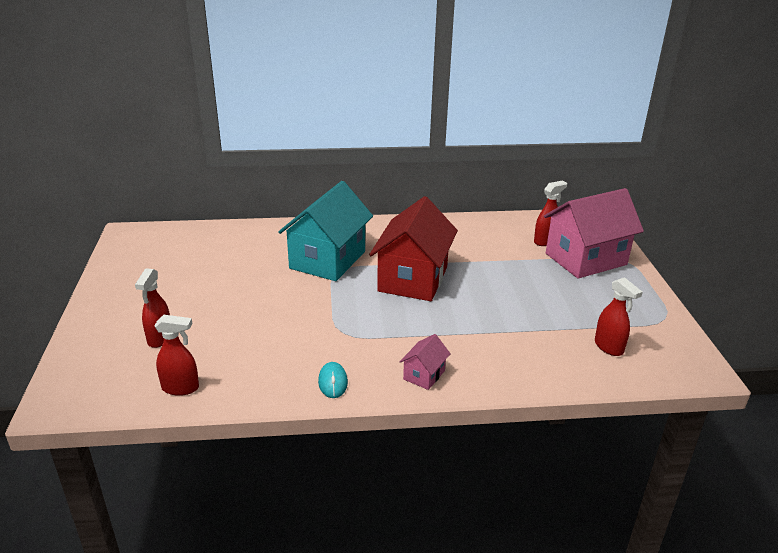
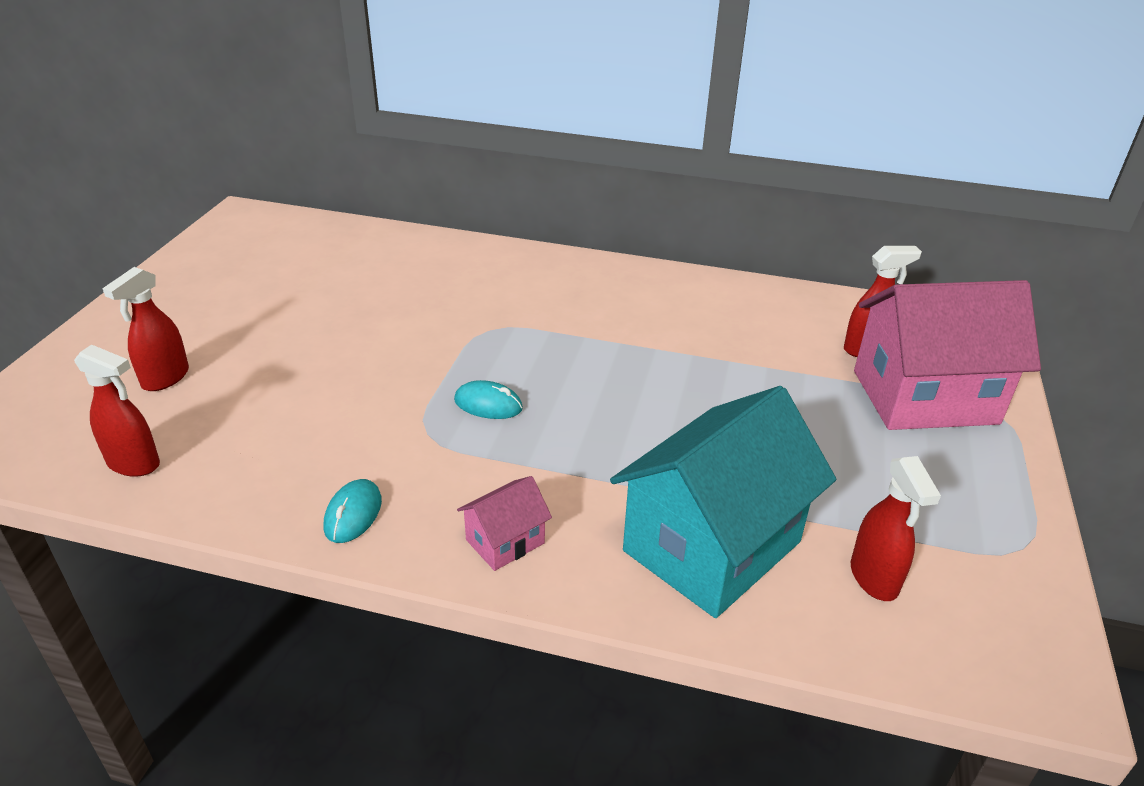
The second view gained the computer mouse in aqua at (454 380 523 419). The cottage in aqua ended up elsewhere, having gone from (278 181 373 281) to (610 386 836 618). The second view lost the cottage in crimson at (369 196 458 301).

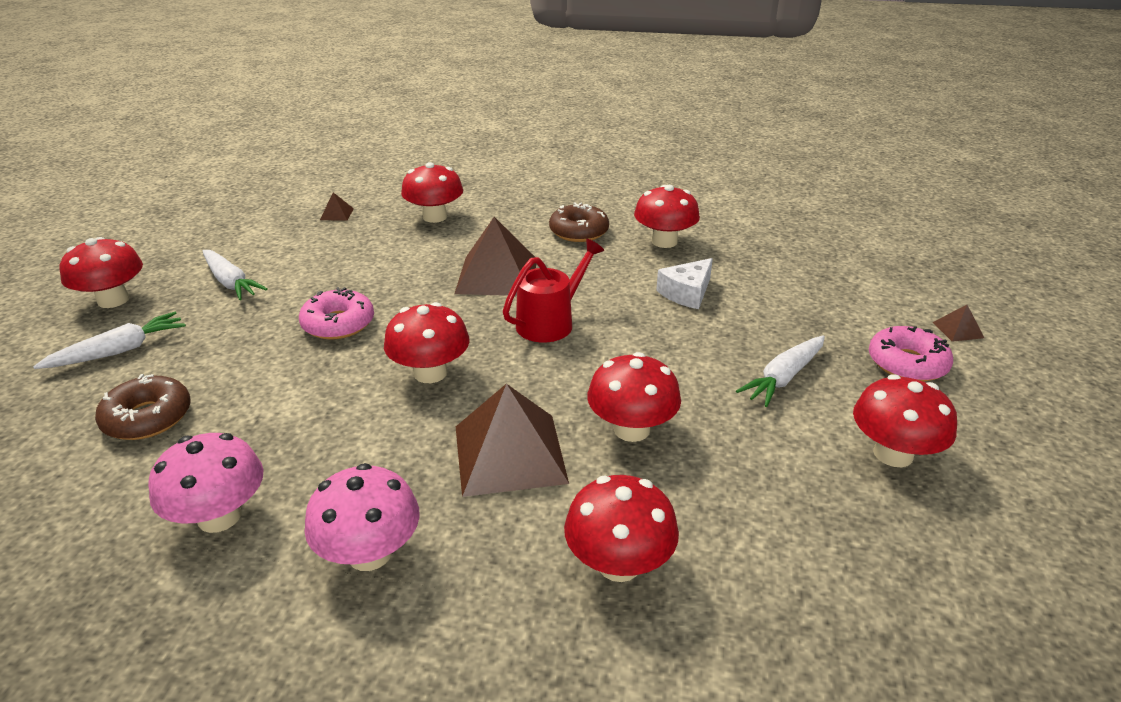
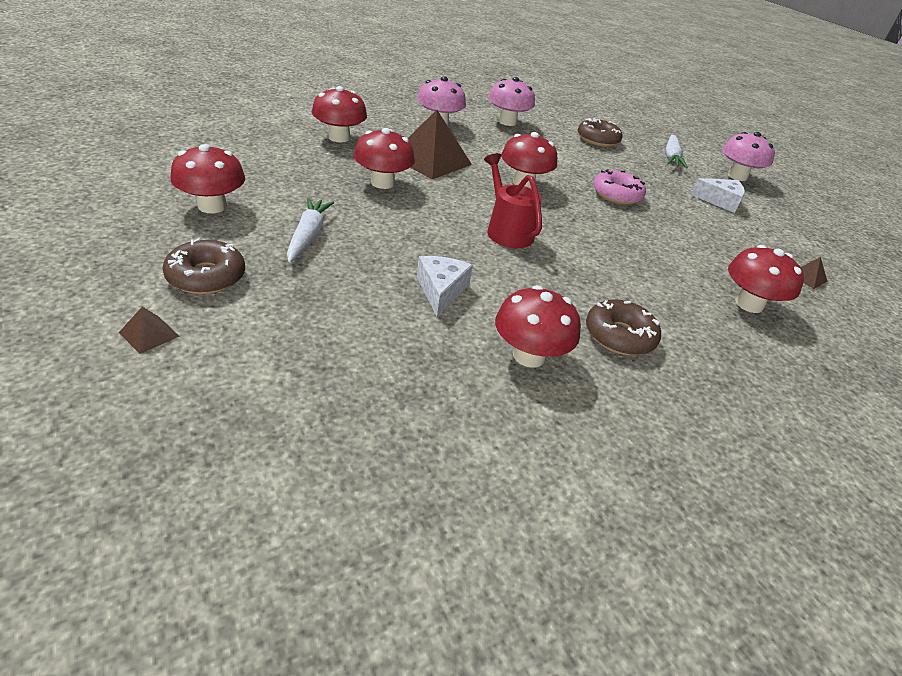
What was the doughnut in rosy at (869 326 953 382) turned into the doughnut in brown at (163 238 245 294). The watering pot in crimson at (503 239 604 342) ended up facing another way, 150 degrees clockwise from before. Where the root vegetable in pure white stood at (202 250 267 300), the piece of cheese in pure white came to stand at (690 178 745 213). What was the fungus in crimson at (60 237 143 308) turned into the fungus in rosy at (722 132 775 181). The second view lost the pyramid in brown at (454 217 536 296).

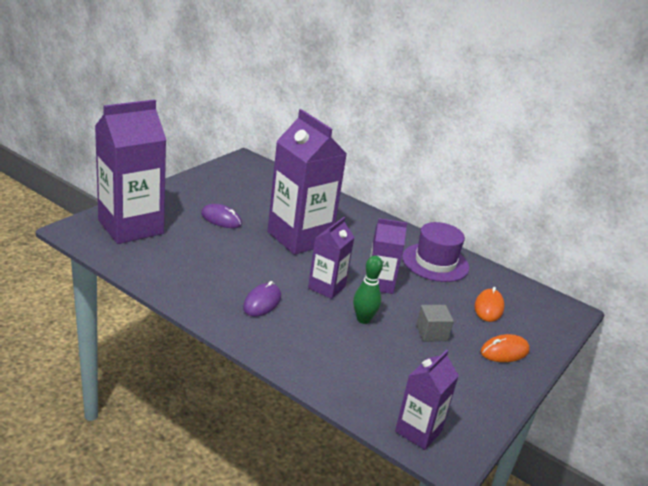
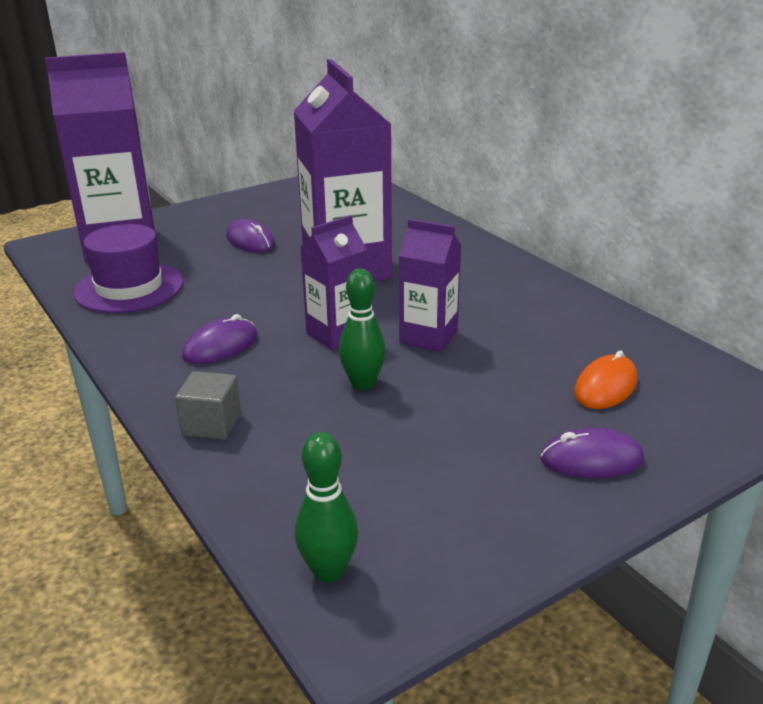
The hat in purple ended up elsewhere, having gone from (402 222 469 282) to (73 224 183 313). The solid cube in gray ended up elsewhere, having gone from (416 305 454 341) to (175 371 241 440). Where the juice carton in purple stood at (395 350 459 450), the bowling pin in emerald came to stand at (294 432 358 582). What was the computer mouse in orange at (481 334 530 362) turned into the computer mouse in purple at (541 428 644 478).

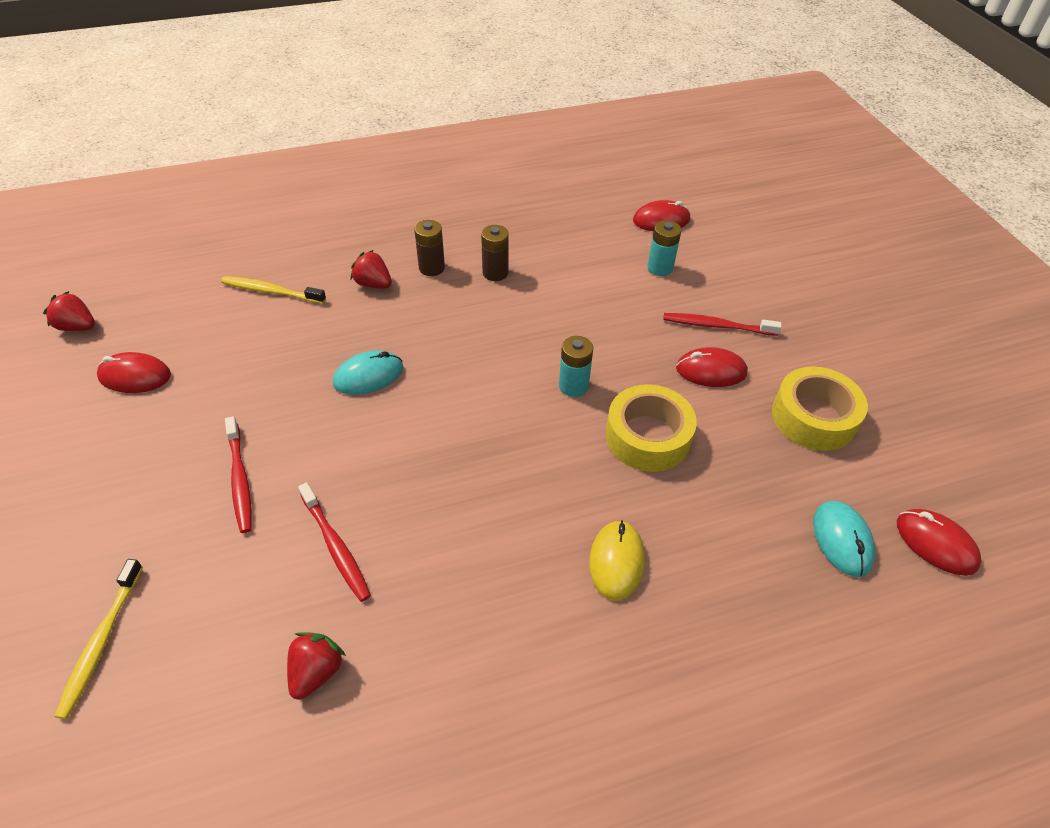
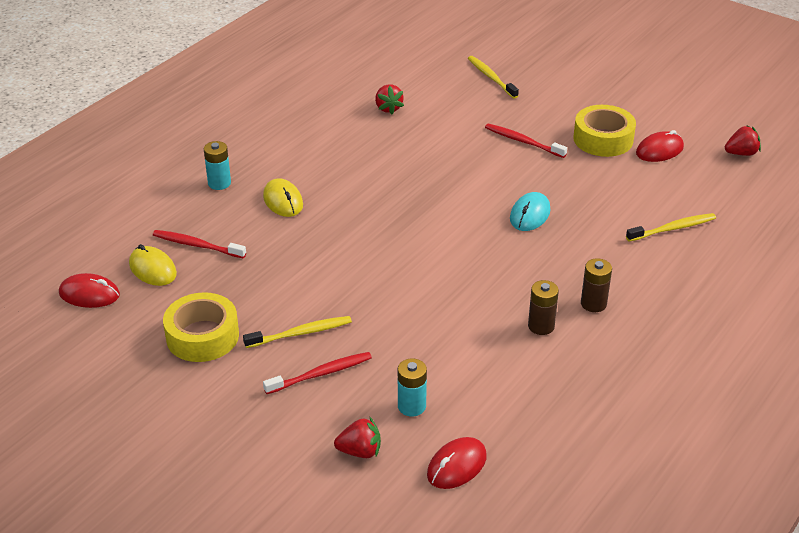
What was the computer mouse in aqua at (813 501 876 577) turned into the computer mouse in yellow at (129 244 177 286). The dental brush in crimson ended up elsewhere, having gone from (298 482 371 602) to (153 230 246 258). The AA battery in aqua ended up elsewhere, having gone from (559 336 593 397) to (204 141 231 190). Where the computer mouse in crimson stood at (676 347 748 387), the dental brush in yellow came to stand at (243 316 352 348). The berry in crimson ended up elsewhere, having gone from (351 250 392 289) to (334 417 381 458). The tape in yellow ended up elsewhere, having gone from (606 384 697 472) to (573 105 636 157).

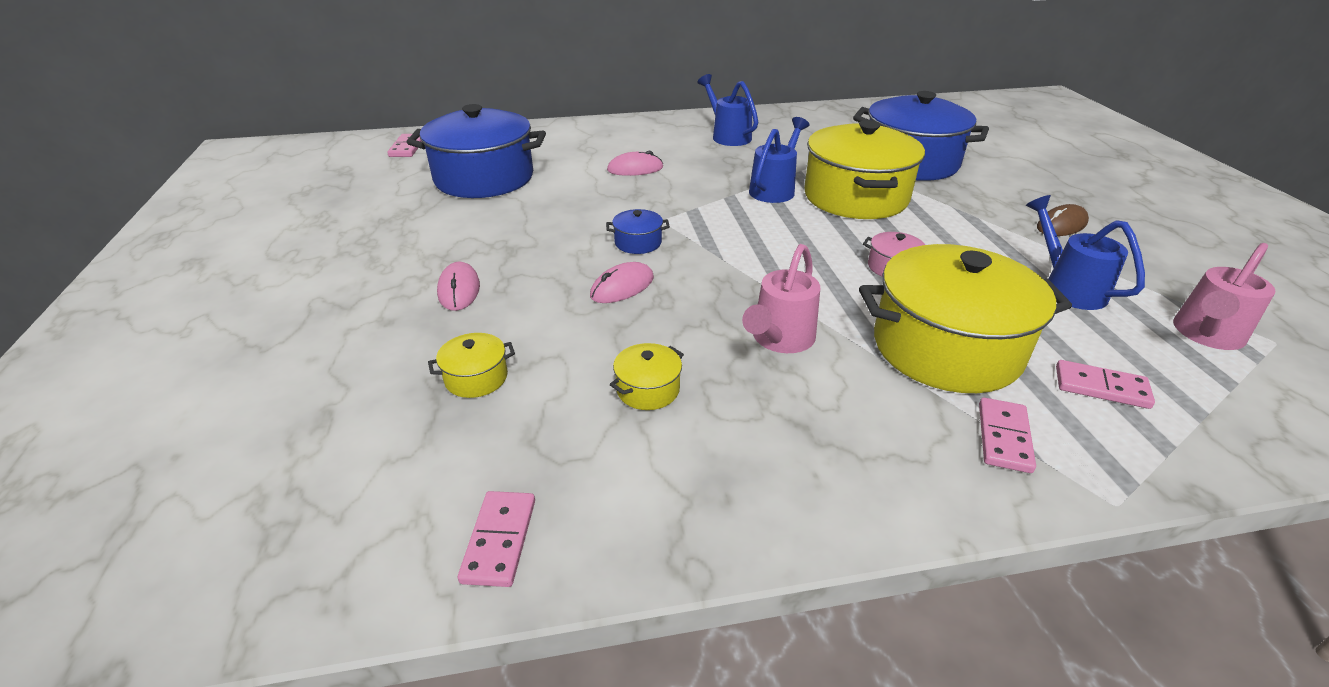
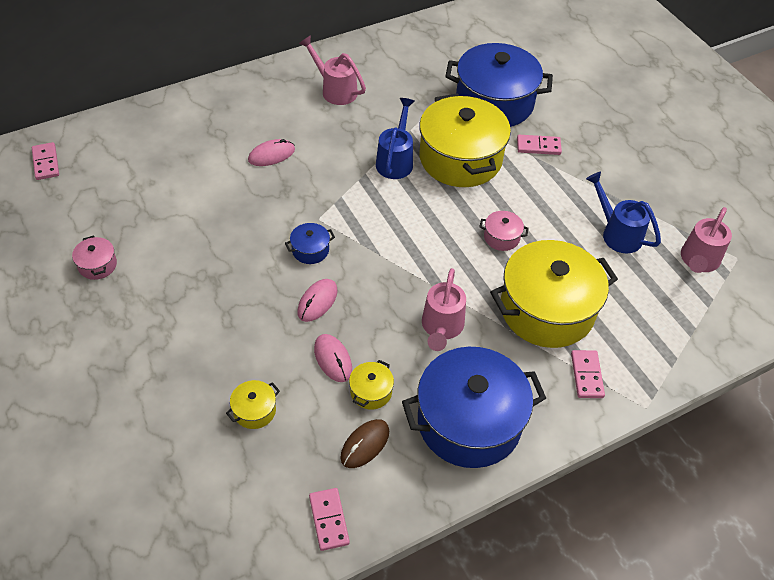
The second view gained the stockpot in rosy at (72 235 117 280). What was the watering pot in cobalt at (697 74 758 146) turned into the watering pot in rosy at (299 35 366 105). The computer mouse in rosy ended up elsewhere, having gone from (437 262 480 311) to (314 334 352 382). The computer mouse in brown ended up elsewhere, having gone from (1037 204 1089 236) to (340 419 389 468). The stockpot in cobalt ended up elsewhere, having gone from (407 104 546 198) to (402 347 546 468). The domino piece in rosy ended up elsewhere, having gone from (1056 360 1155 409) to (517 135 562 155).

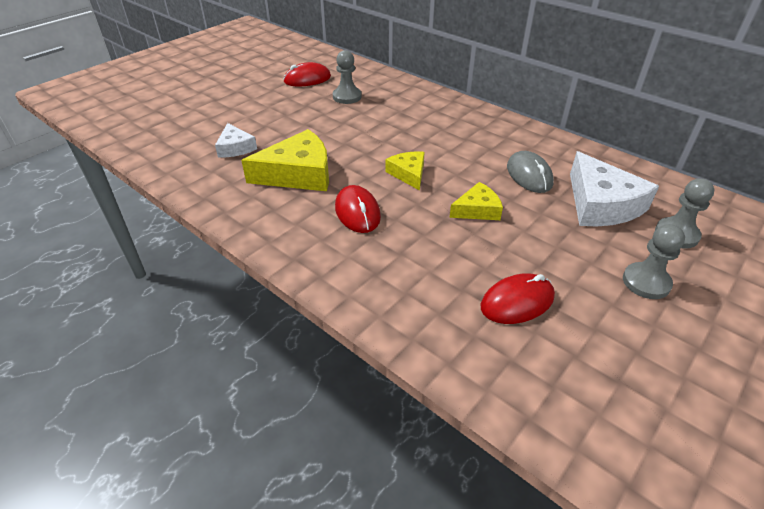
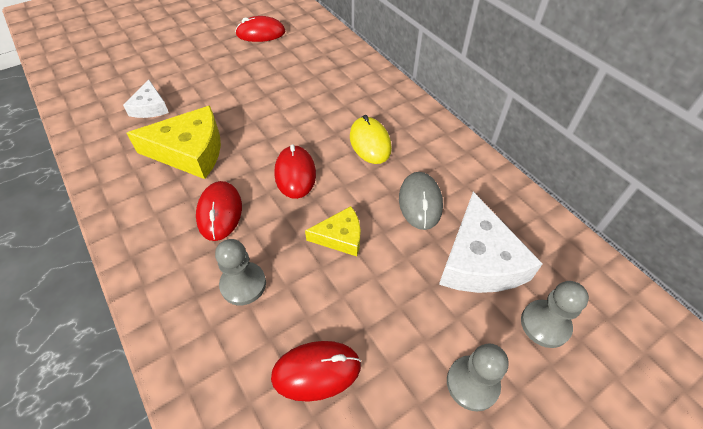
The game pawn in gray ended up elsewhere, having gone from (333 50 362 104) to (215 239 266 305). Where the piece of cheese in yellow stood at (385 151 425 191), the computer mouse in crimson came to stand at (274 144 316 199). The second view gained the computer mouse in yellow at (350 115 392 164).

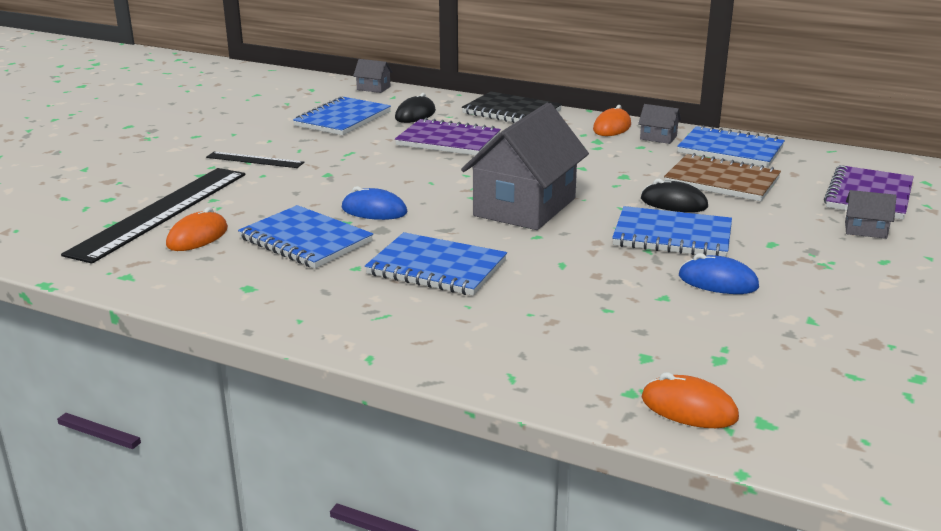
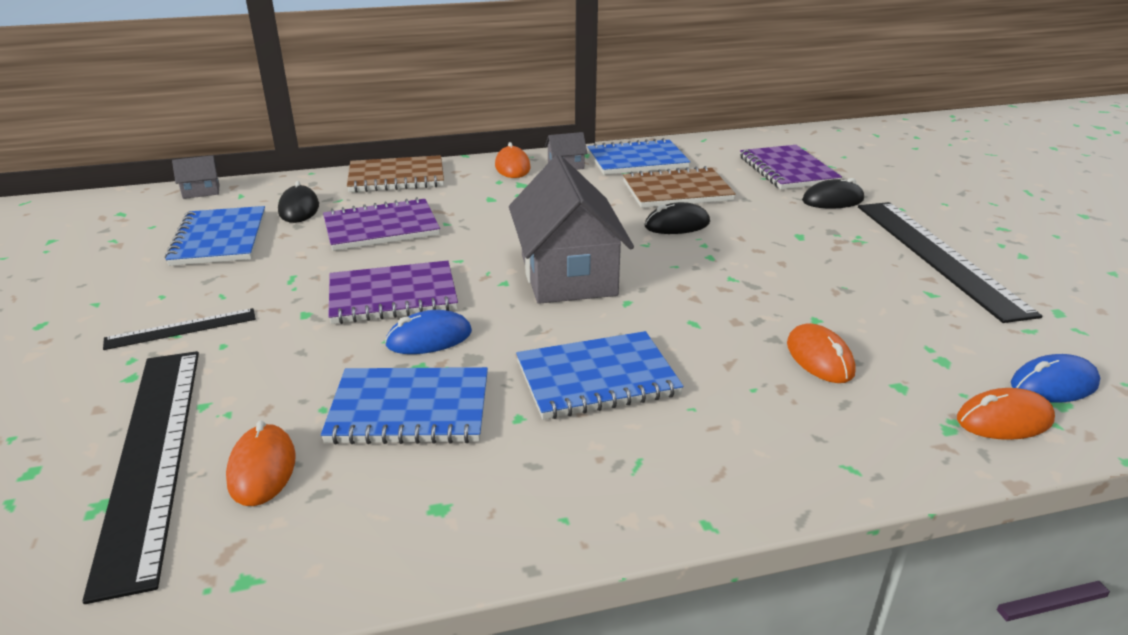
The second view gained the notebook in purple at (328 261 458 324). What was the notebook in black at (462 91 562 123) turned into the notebook in brown at (347 155 444 193). The second view gained the computer mouse in orange at (787 323 856 383). Where the cottage in gray stood at (845 190 896 239), the computer mouse in black came to stand at (802 178 864 209). The second view gained the measuring stick in black at (858 202 1042 323). The computer mouse in cobalt ended up elsewhere, having gone from (679 253 759 294) to (1011 354 1100 403). The second view lost the notebook in cobalt at (612 206 732 257).

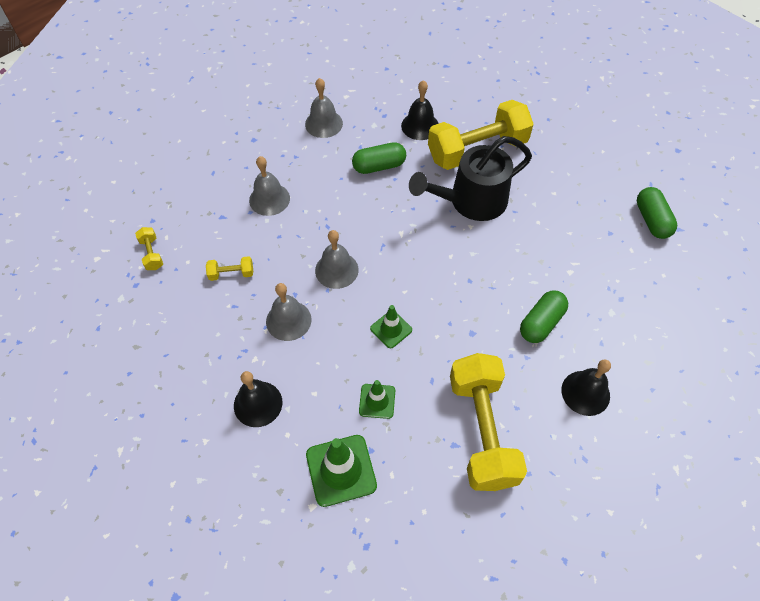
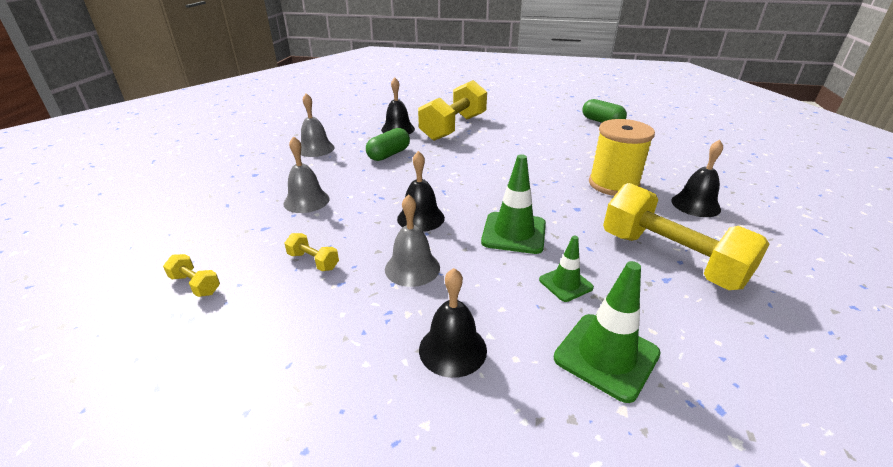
The free weight in yellow at (206 256 253 281) ended up facing another way, 75 degrees clockwise from before. What was the hand bell in gray at (315 230 359 289) turned into the hand bell in black at (397 151 445 232). The size of the road cone in emerald at (370 305 412 349) changed by a factor of 1.70. Where the pill in emerald stood at (520 290 568 343), the reel of thread in yellow came to stand at (589 119 655 196). The second view lost the watering pot in black at (409 136 532 221).

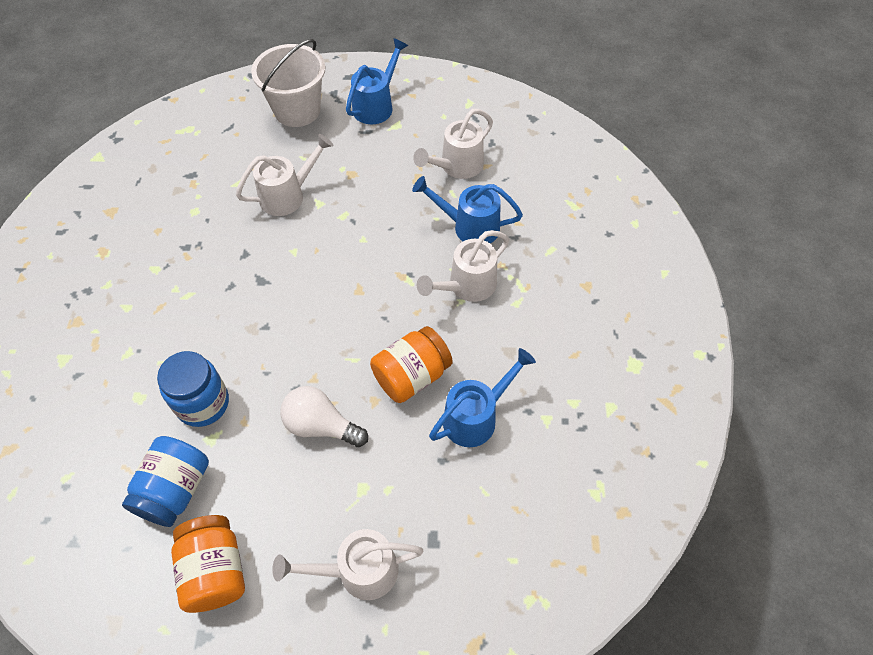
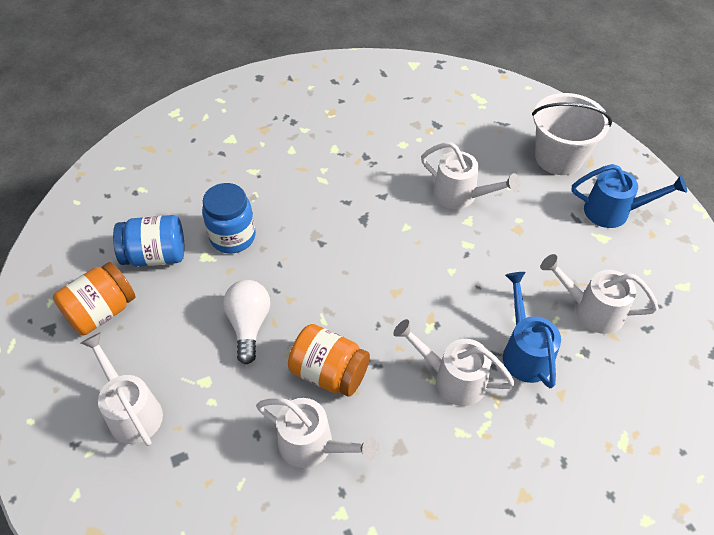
What was the watering pot in cobalt at (429 348 536 447) turned into the watering pot in pure white at (256 398 379 468).

